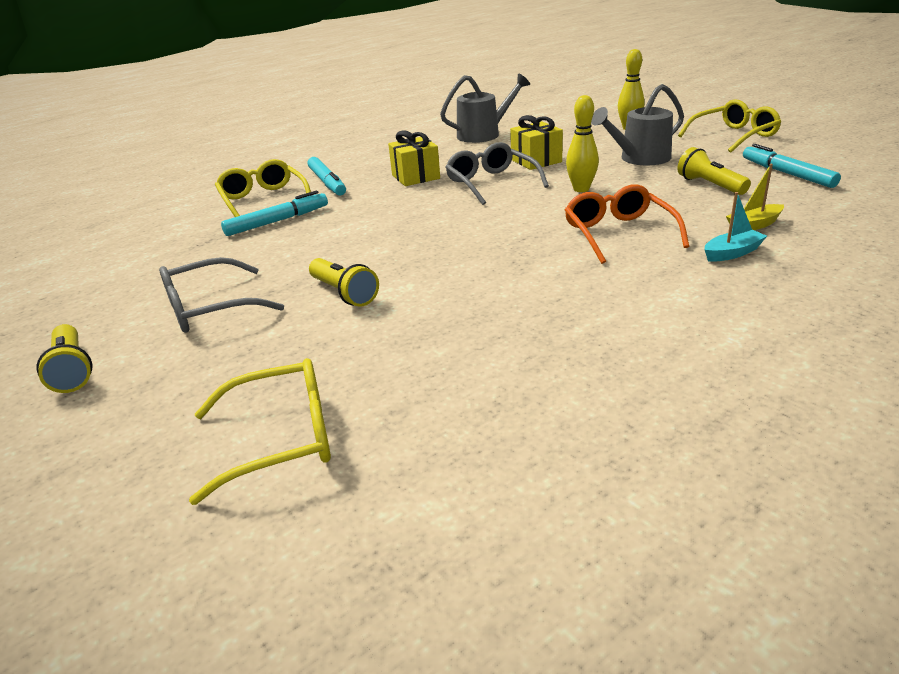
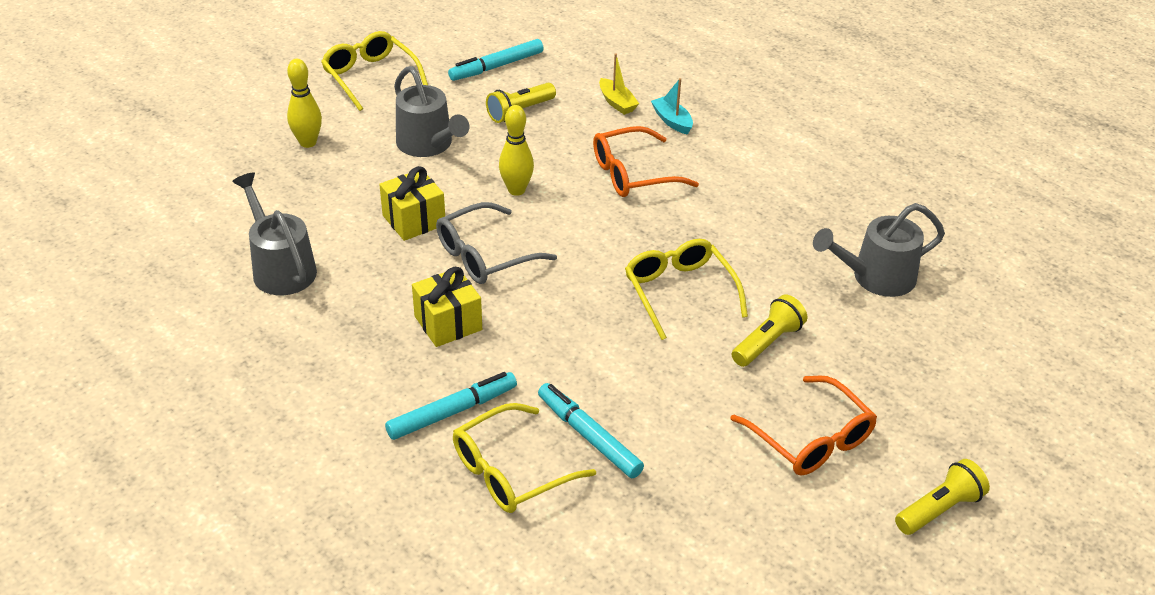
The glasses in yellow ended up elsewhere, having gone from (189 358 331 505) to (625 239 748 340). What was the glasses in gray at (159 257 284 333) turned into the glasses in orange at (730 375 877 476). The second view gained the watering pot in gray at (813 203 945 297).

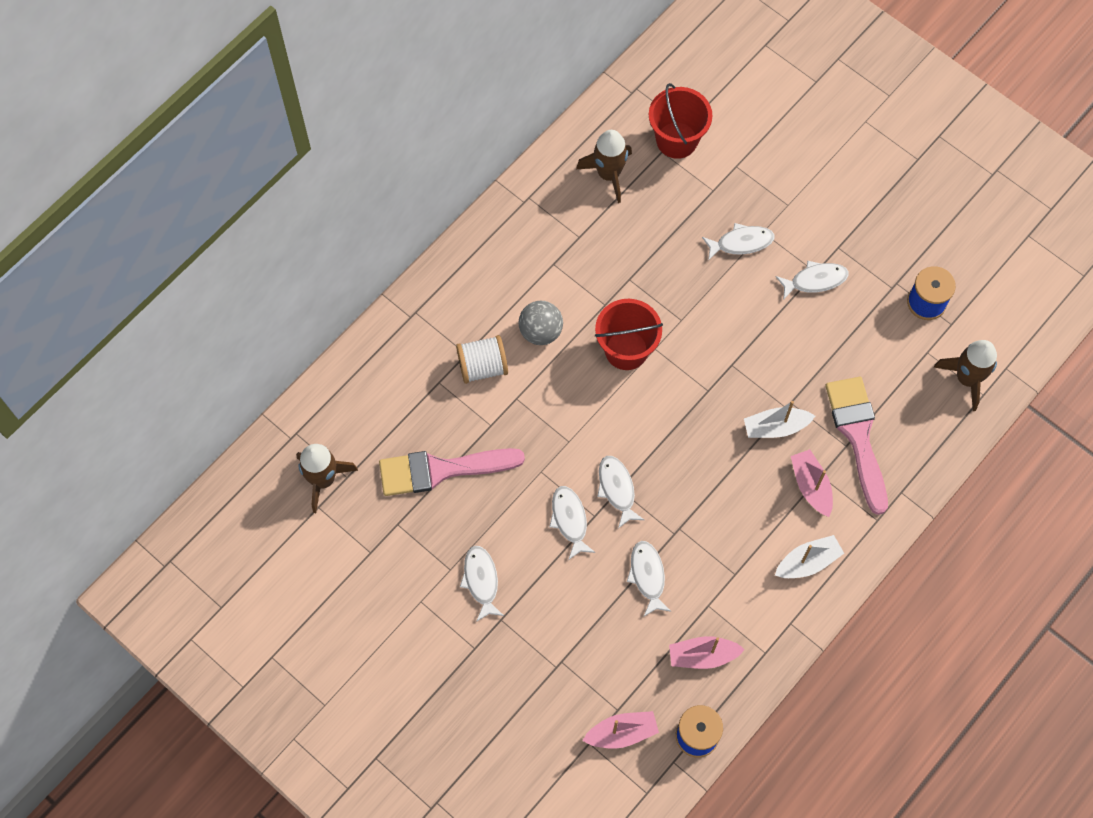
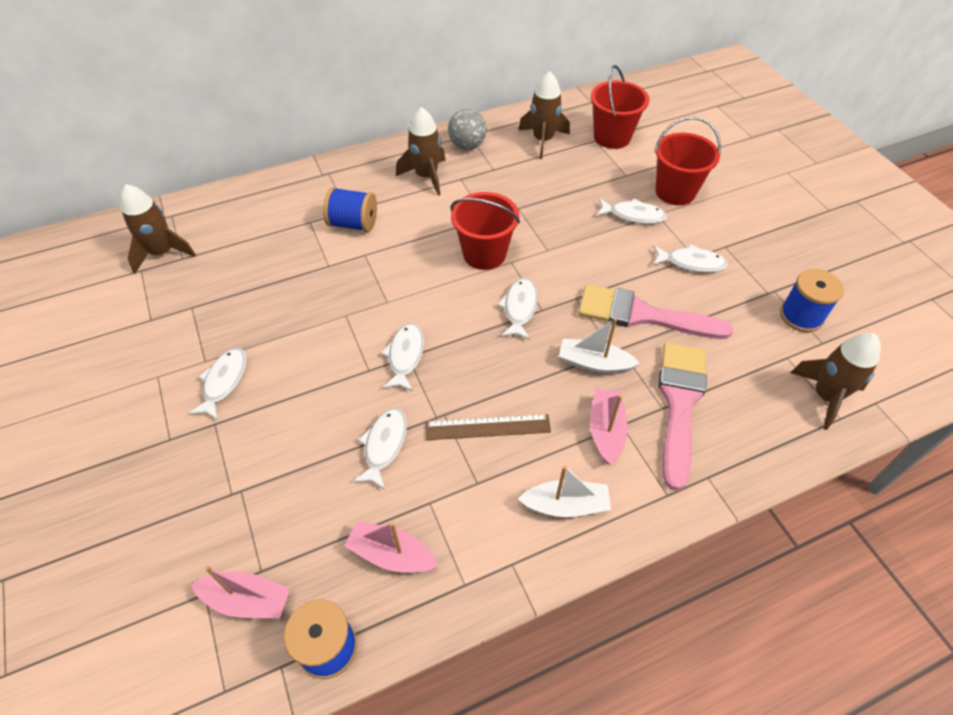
What was the reel of thread in pure white at (456 335 508 384) turned into the reel of thread in cobalt at (323 187 377 232). The second view gained the toy rocket in brown at (396 107 446 196). The second view gained the measuring stick in brown at (425 414 551 440). The play ball in gray ended up elsewhere, having gone from (518 301 563 345) to (448 109 487 150). The fish in pure white ended up elsewhere, having gone from (549 486 595 560) to (497 278 538 340). The paint brush in rosy ended up elsewhere, having gone from (379 448 525 496) to (578 284 733 339). The second view gained the sand bucket in crimson at (654 116 721 205).

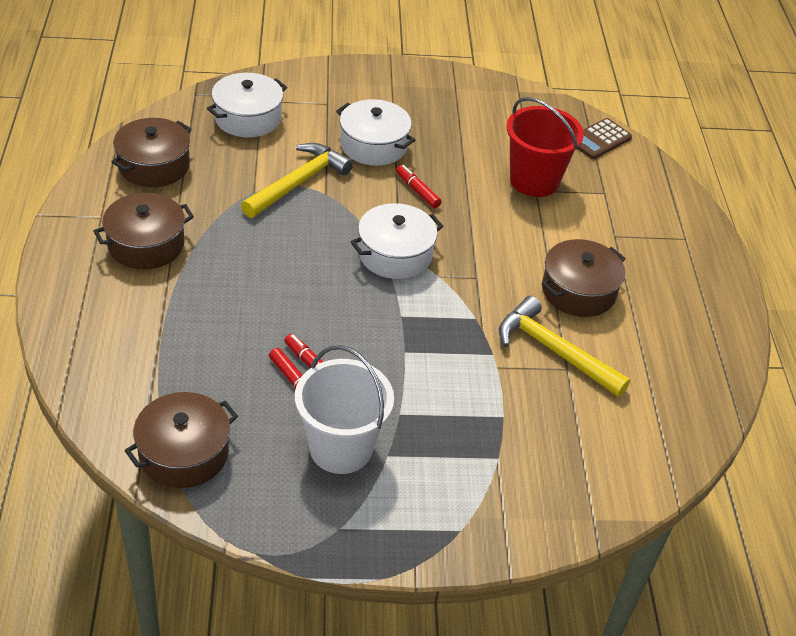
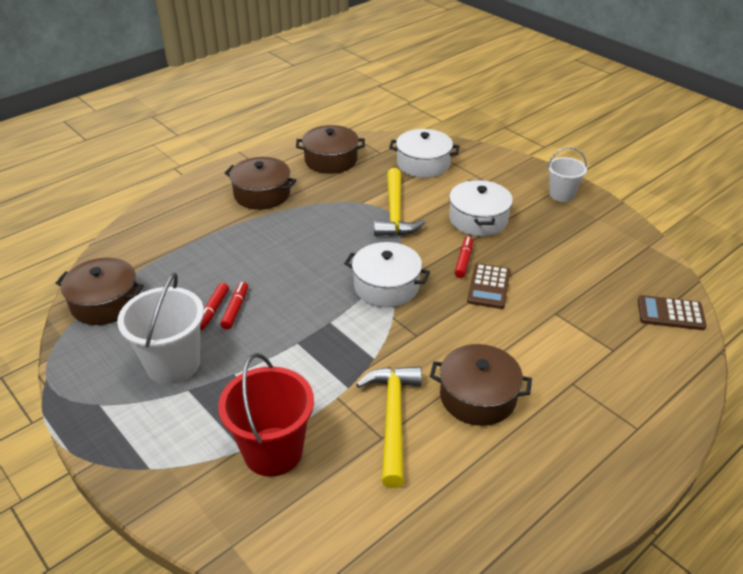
The sand bucket in crimson ended up elsewhere, having gone from (506 97 584 197) to (218 353 314 477). The hammer in yellow at (241 143 353 218) ended up facing another way, 90 degrees clockwise from before. The second view gained the pocket calculator in brown at (467 263 511 309). The second view gained the sand bucket in pure white at (548 147 587 202).

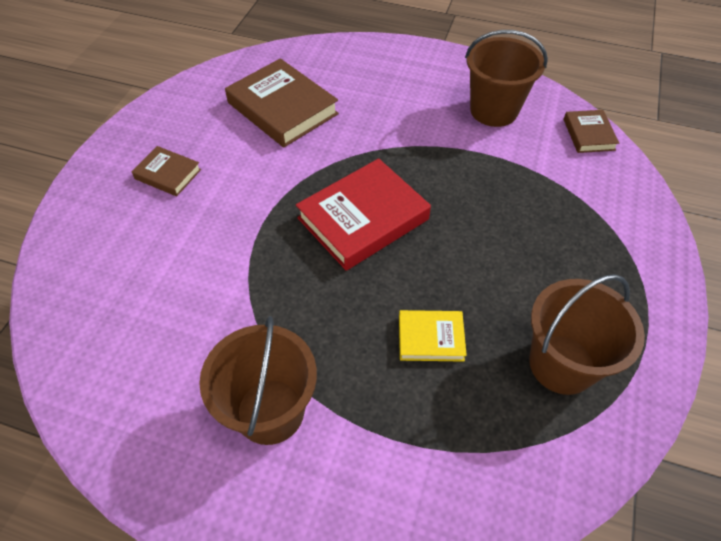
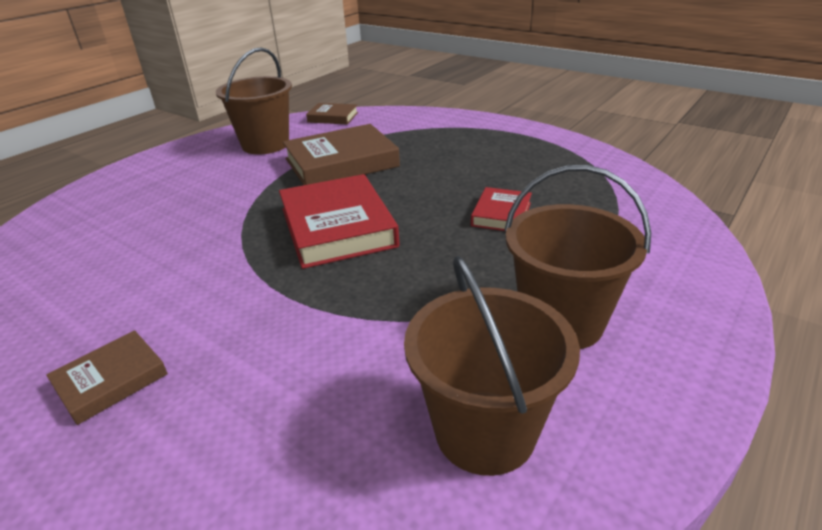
The book in brown ended up elsewhere, having gone from (225 58 339 147) to (283 124 400 185). The sand bucket in brown ended up elsewhere, having gone from (529 274 645 395) to (404 256 580 476). What was the book in yellow at (399 310 467 362) turned into the book in crimson at (471 187 532 231).

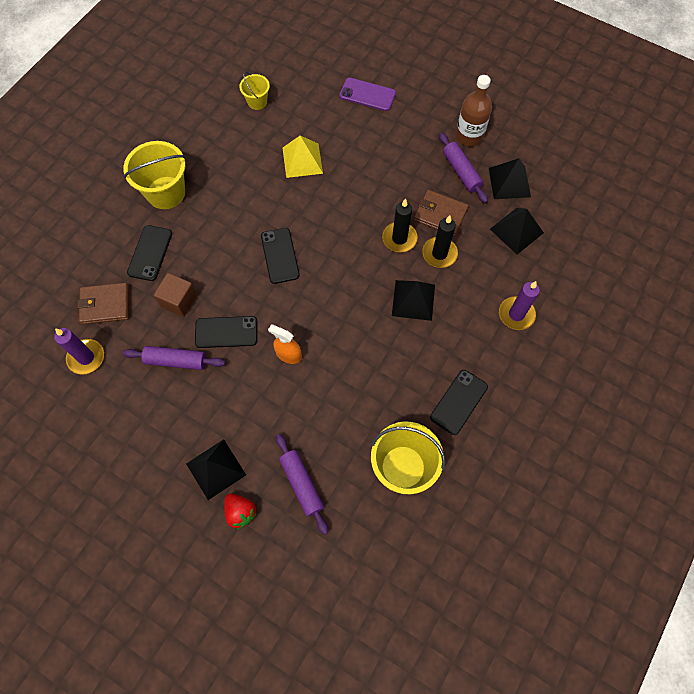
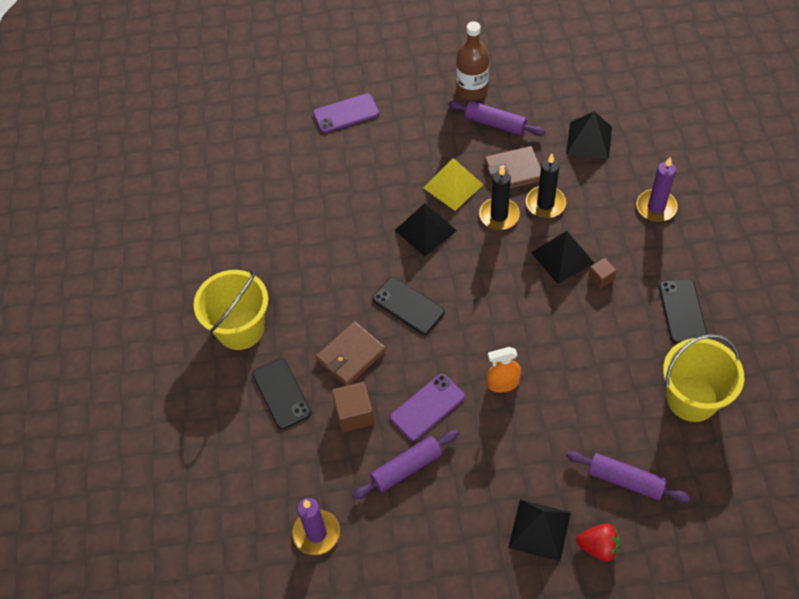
The wallet in brown ended up elsewhere, having gone from (77 283 129 324) to (316 321 386 386). What was the smartphone in black at (195 316 258 348) turned into the smartphone in purple at (390 374 465 441). The pyramid in black ended up elsewhere, having gone from (489 158 531 199) to (395 203 457 256). The pyramid in yellow ended up elsewhere, having gone from (283 135 323 178) to (423 158 484 211). The second view gained the solid cube in brown at (589 258 617 289). The second view lost the sand bucket in yellow at (239 72 270 110).

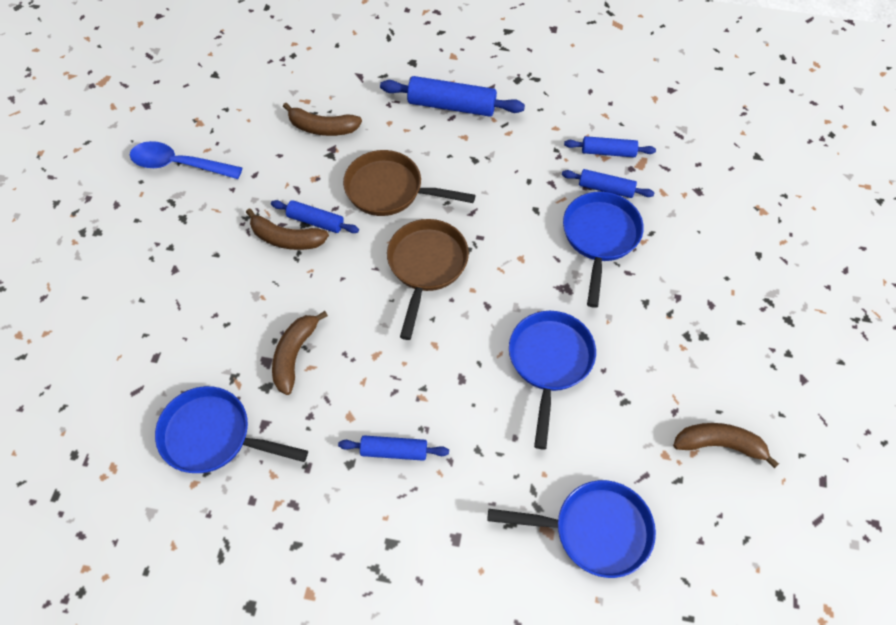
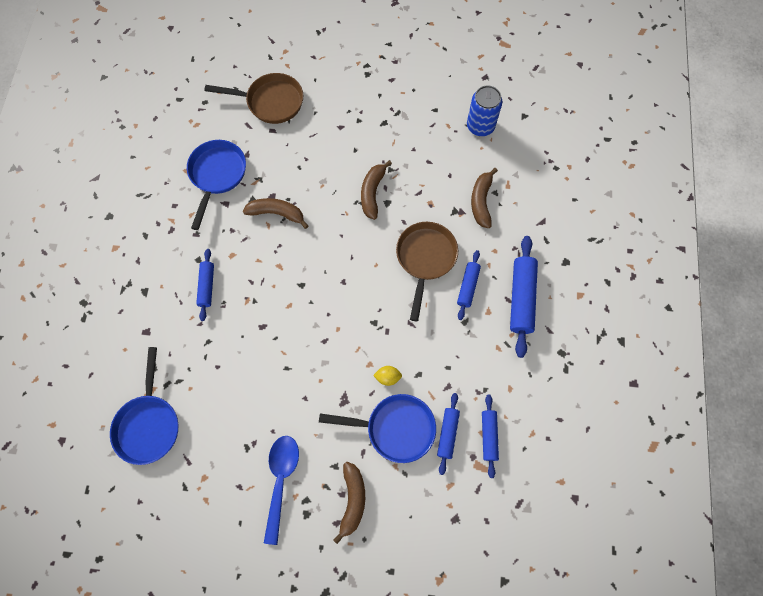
The pan in brown ended up elsewhere, having gone from (387 219 469 340) to (204 73 303 124). The teaspoon in cobalt ended up elsewhere, having gone from (130 141 242 179) to (264 436 299 545). The toy banana in brown ended up elsewhere, having gone from (673 423 779 469) to (333 462 365 544). The second view gained the citrus fruit in yellow at (373 366 402 386). The pastry roller in cobalt ended up elsewhere, having gone from (271 200 359 233) to (457 250 481 320). The second view gained the can in cobalt at (467 85 502 136). The second view lost the pan in cobalt at (509 311 596 449).

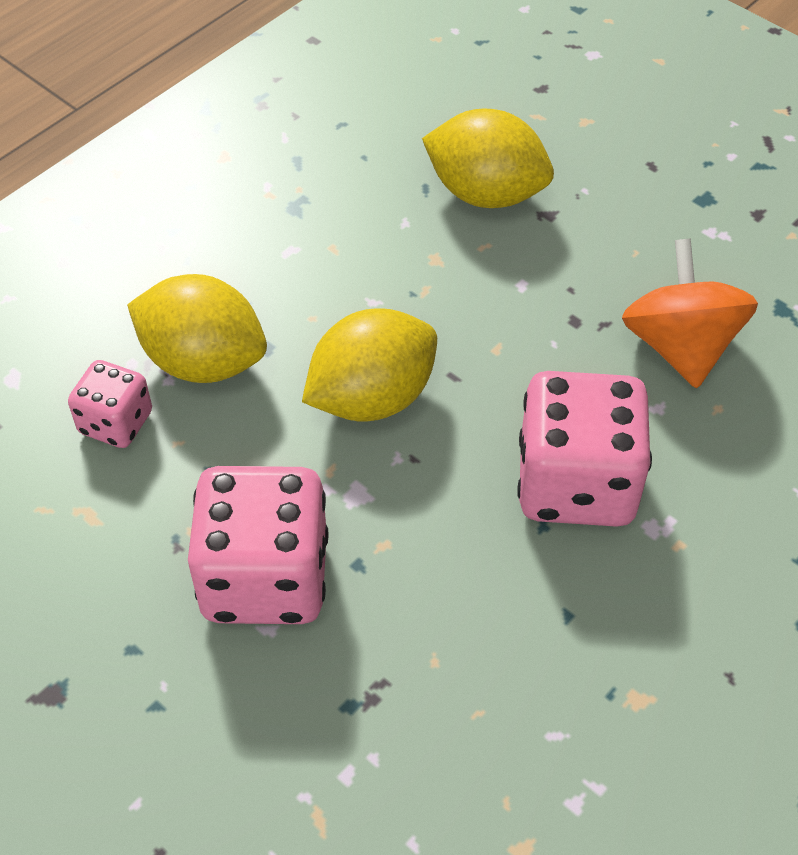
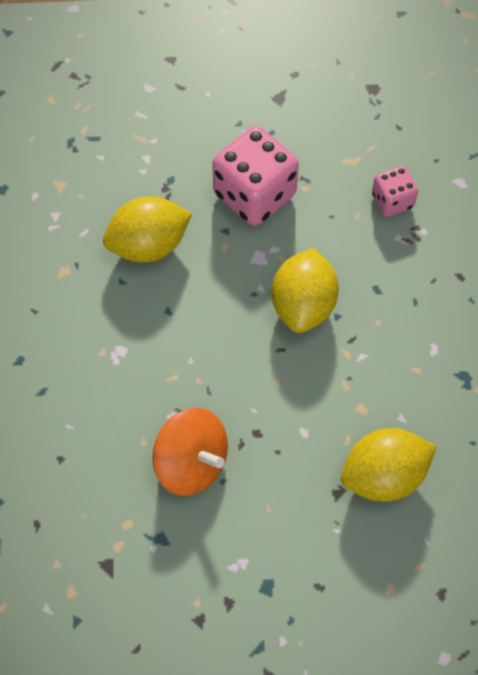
The citrus fruit in yellow ended up elsewhere, having gone from (127 274 267 383) to (103 196 192 262). The second view lost the die in rosy at (517 371 652 527).

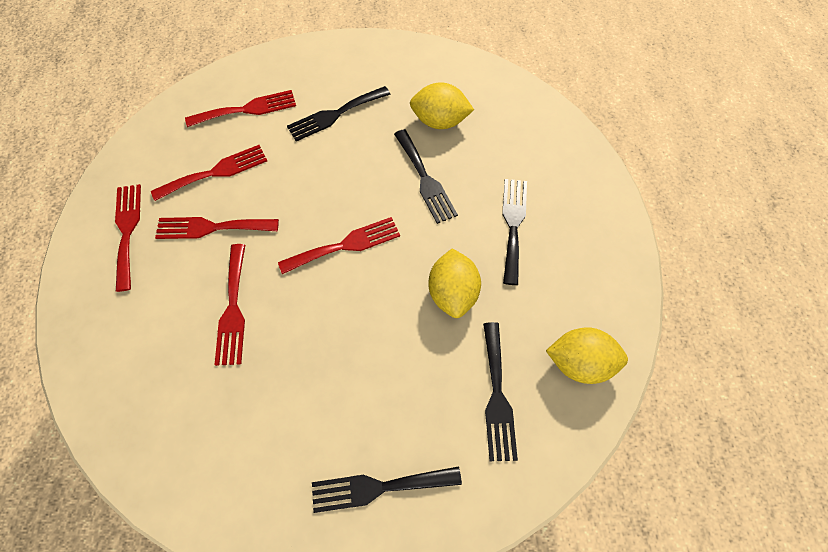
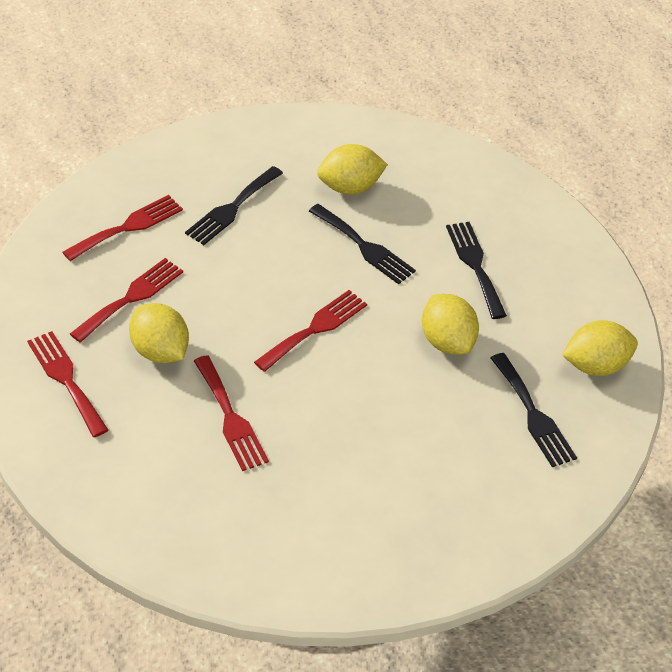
Where the fork in crimson stood at (155 217 279 239), the citrus fruit in yellow came to stand at (129 303 189 363). The second view lost the fork in black at (312 466 462 513).

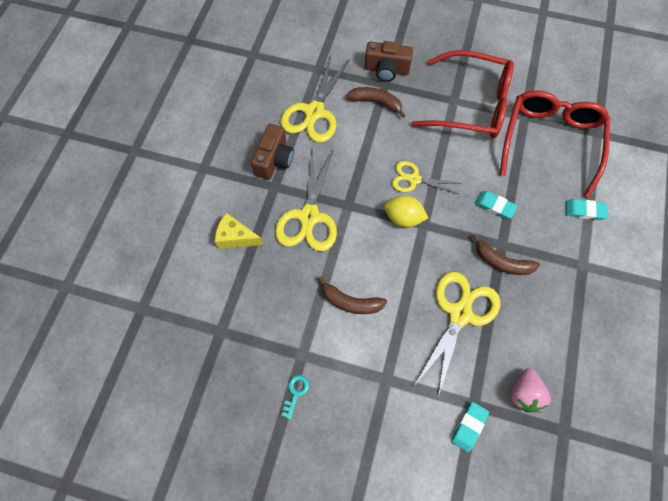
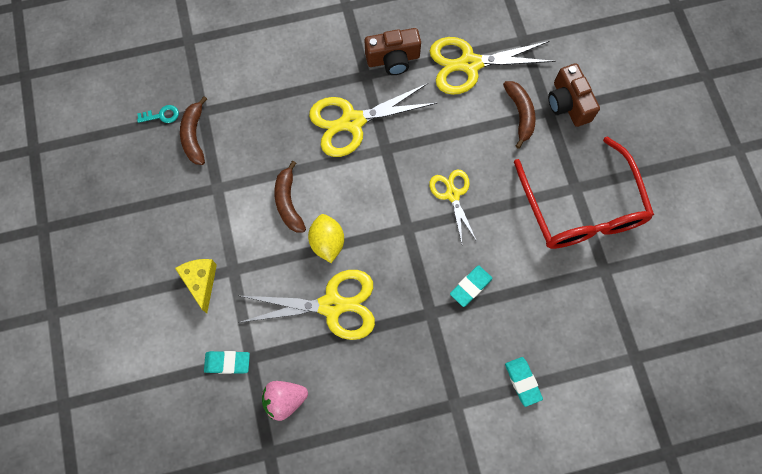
The key in aqua ended up elsewhere, having gone from (281 375 309 419) to (137 105 179 123). The piece of cheese in yellow ended up elsewhere, having gone from (215 213 263 249) to (175 259 217 313). The toy banana in brown ended up elsewhere, having gone from (473 234 540 275) to (180 96 207 165). The citrus fruit in yellow ended up elsewhere, having gone from (384 195 428 227) to (308 214 344 263). The gum eraser in aqua at (475 191 518 219) ended up facing another way, 45 degrees clockwise from before. The second view lost the glasses in crimson at (500 90 610 197).

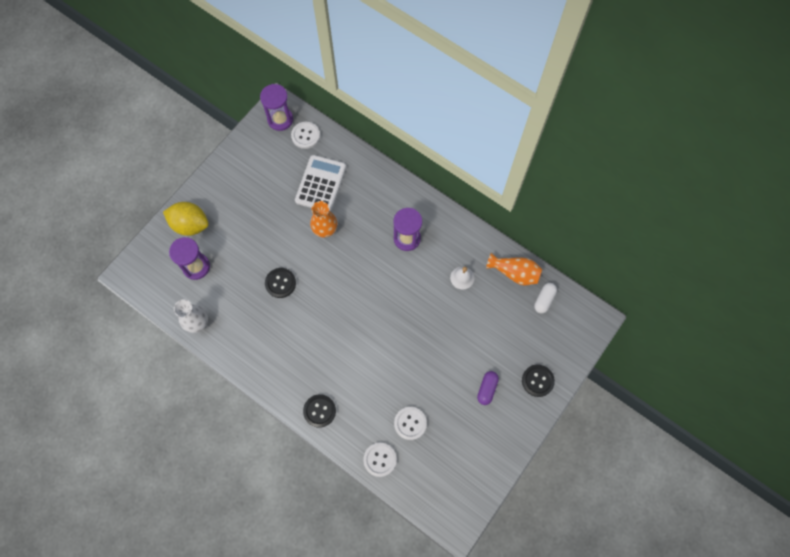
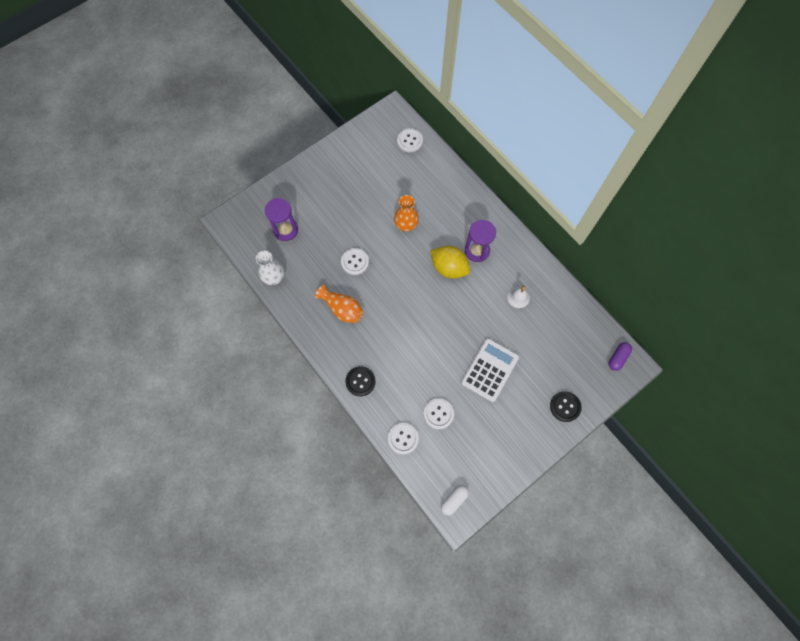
The vase in orange ended up elsewhere, having gone from (486 253 542 286) to (315 285 363 323). What was the shirt button in black at (265 268 296 298) turned into the shirt button in pure white at (341 248 369 275). The citrus fruit in yellow ended up elsewhere, having gone from (163 202 209 236) to (430 246 470 279). The pill in pure white ended up elsewhere, having gone from (534 283 557 314) to (441 485 469 515). The pocket calculator in pure white ended up elsewhere, having gone from (295 155 346 212) to (461 338 519 402). The pill in purple ended up elsewhere, having gone from (477 371 499 405) to (609 342 632 371). The second view lost the sandglass in purple at (260 84 293 131).

